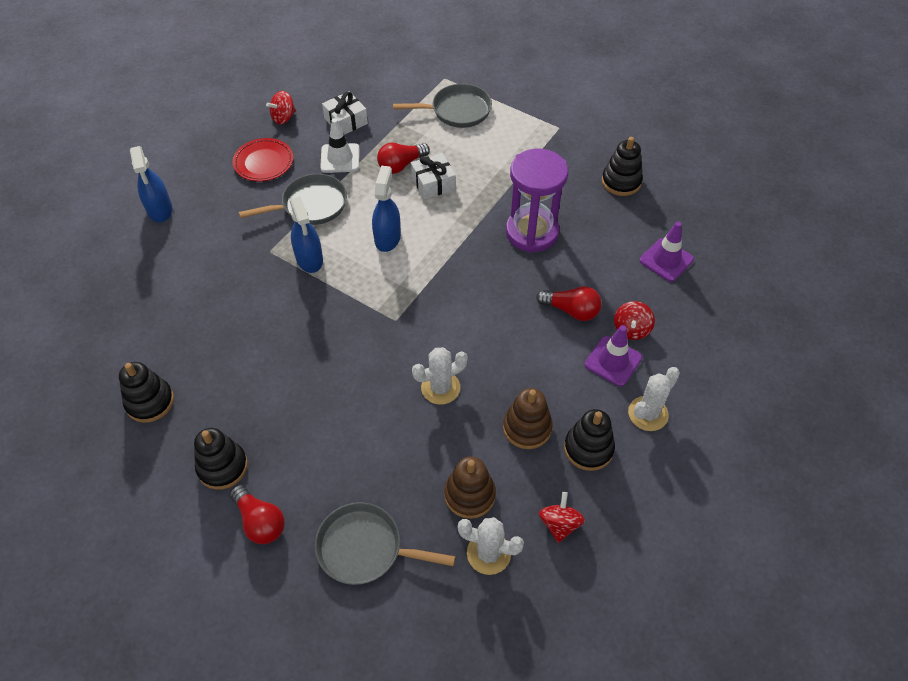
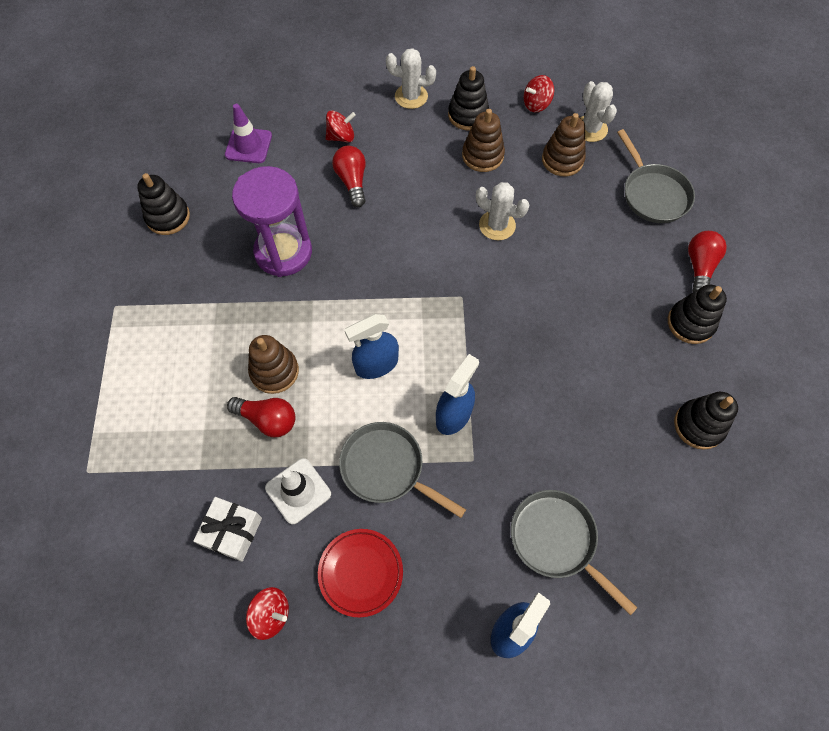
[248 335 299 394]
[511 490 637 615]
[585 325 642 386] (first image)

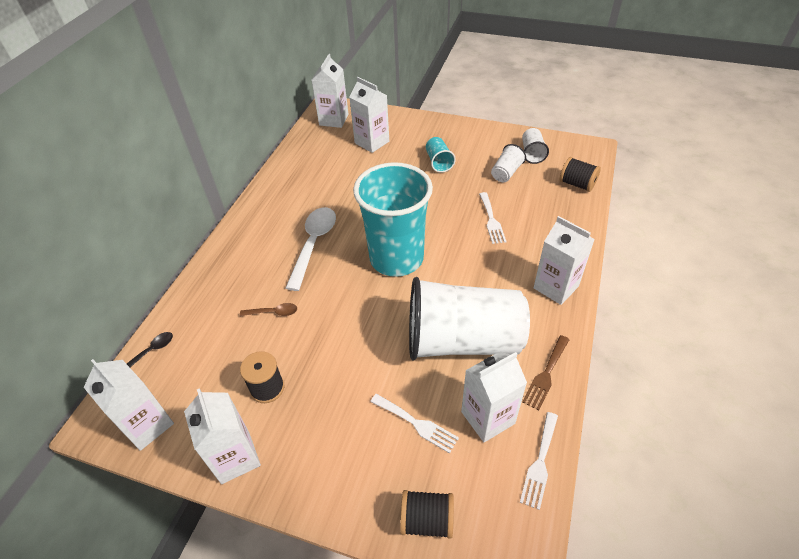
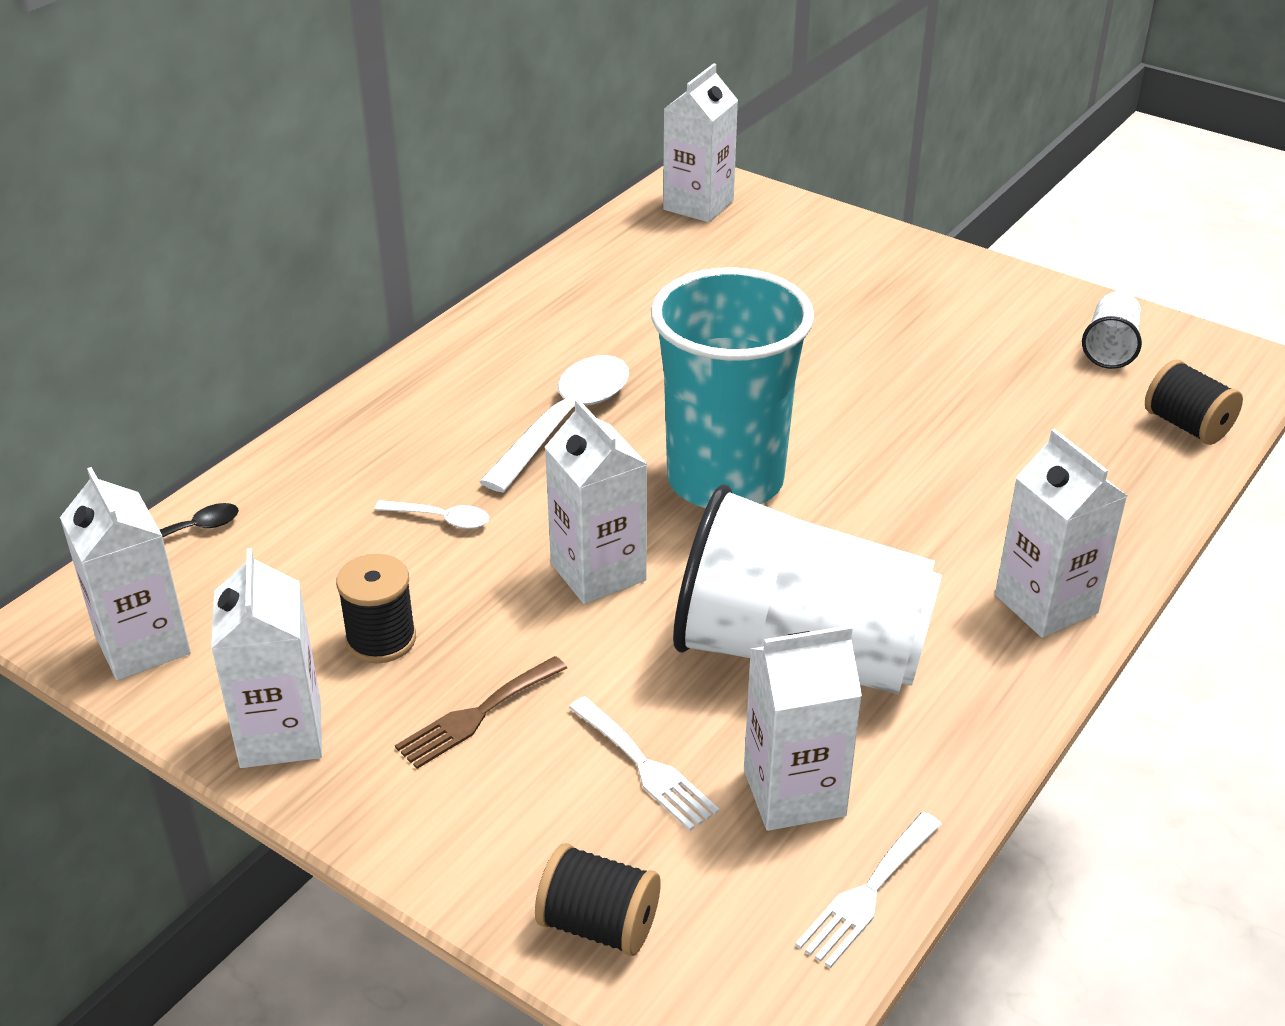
[374 500 489 529]
[395 656 567 769]
[545 399 647 604]
[426 137 456 173] (first image)
[479 192 506 244] (first image)
[491 144 526 182] (first image)

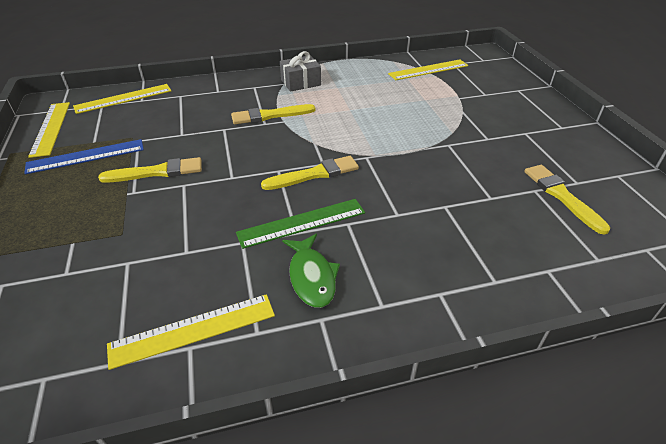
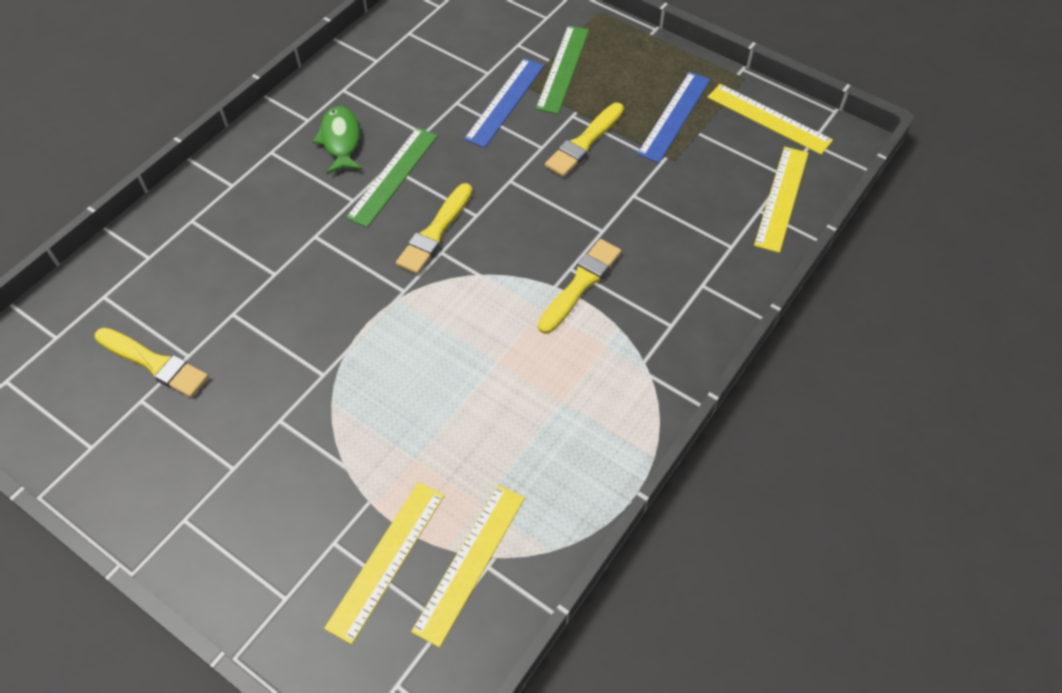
[312 106 362 174]
[324 482 444 644]
[464 58 544 148]
[536 26 589 114]
[280 51 321 92] (first image)

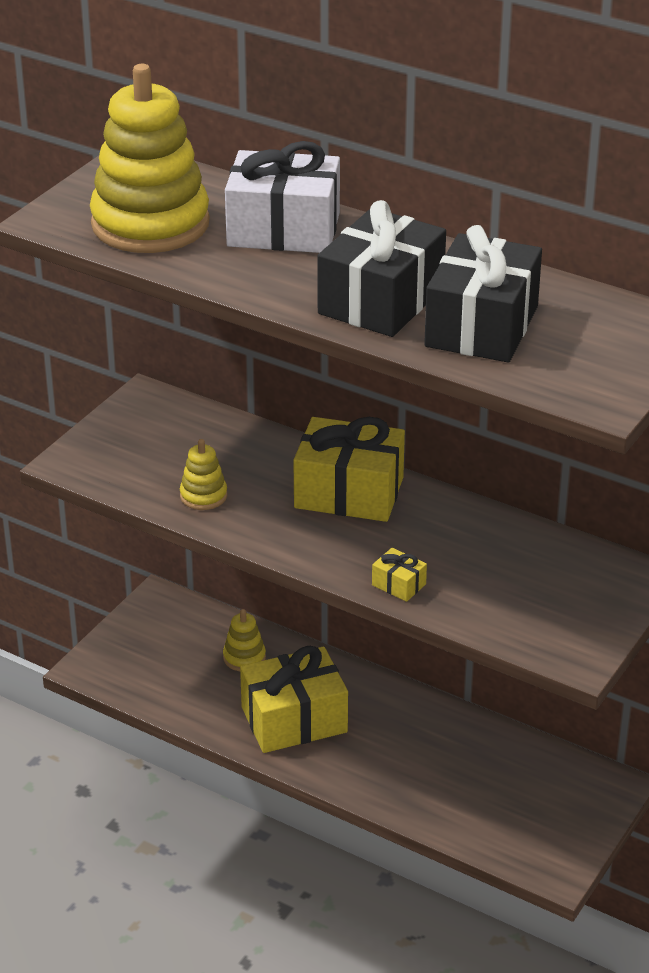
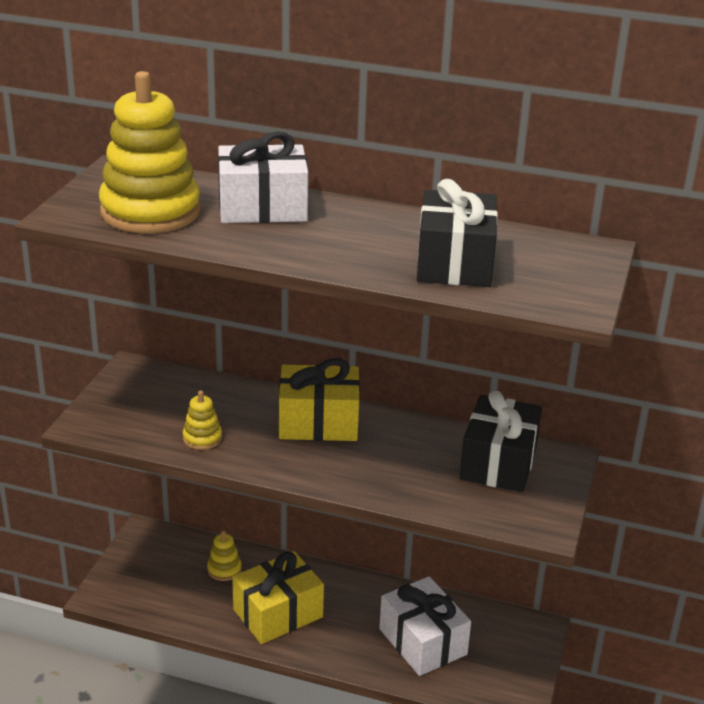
[379 576 471 676]
[460 391 542 492]
[372 548 427 602] (first image)

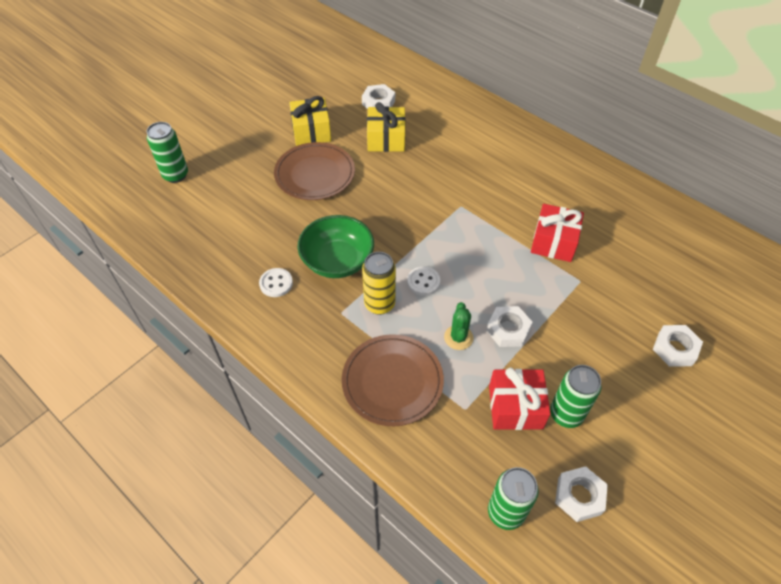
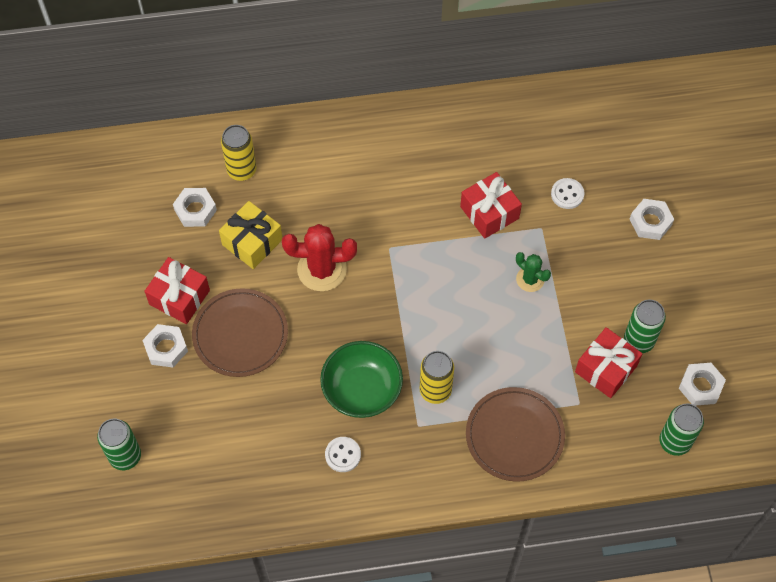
[142 324 188 367]
[144 257 210 324]
[221 125 256 181]
[282 224 357 291]
[516 252 551 292]
[551 178 584 209]

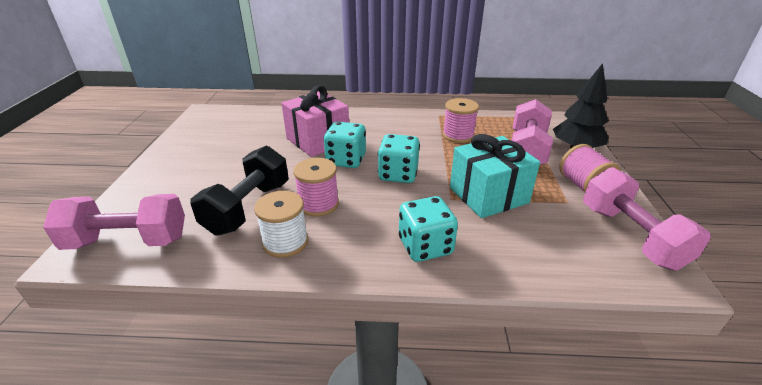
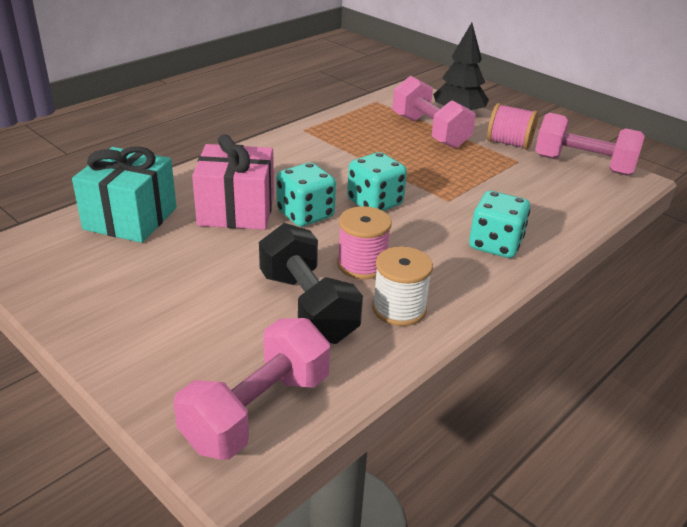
[72 146 177 243]
[443 98 479 143] (first image)

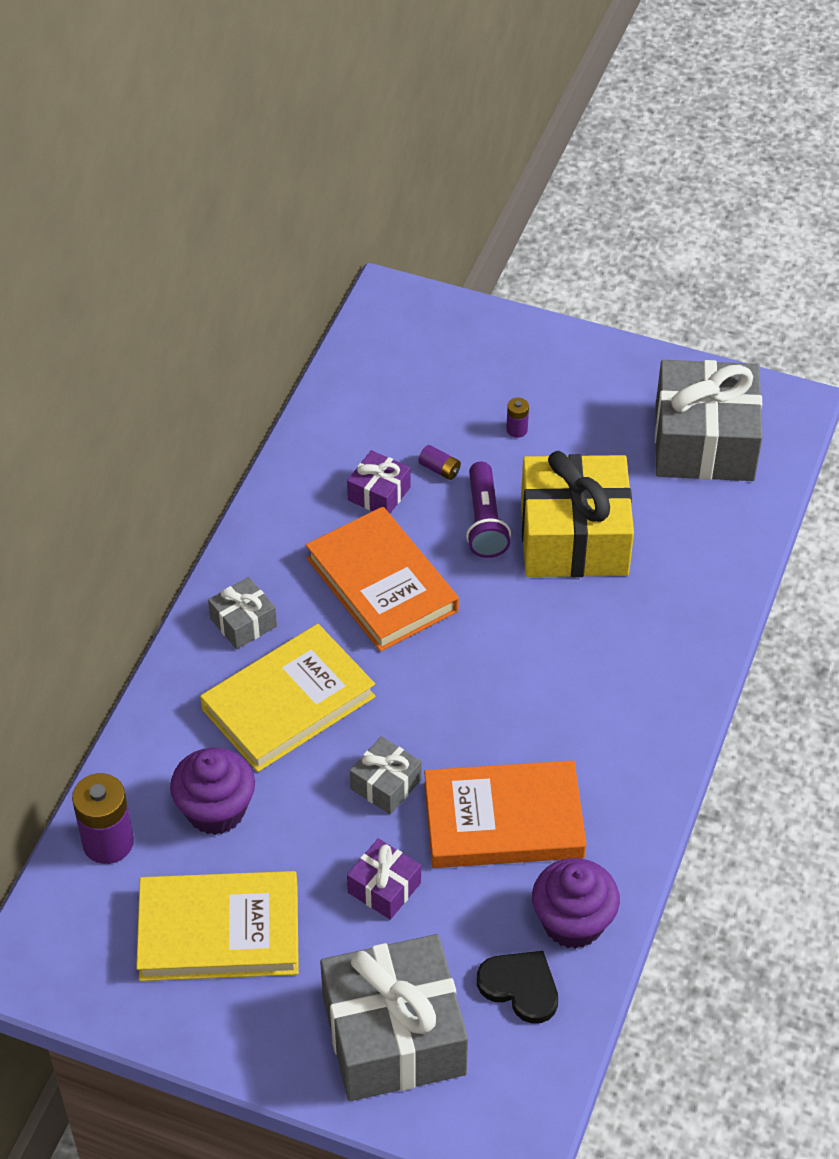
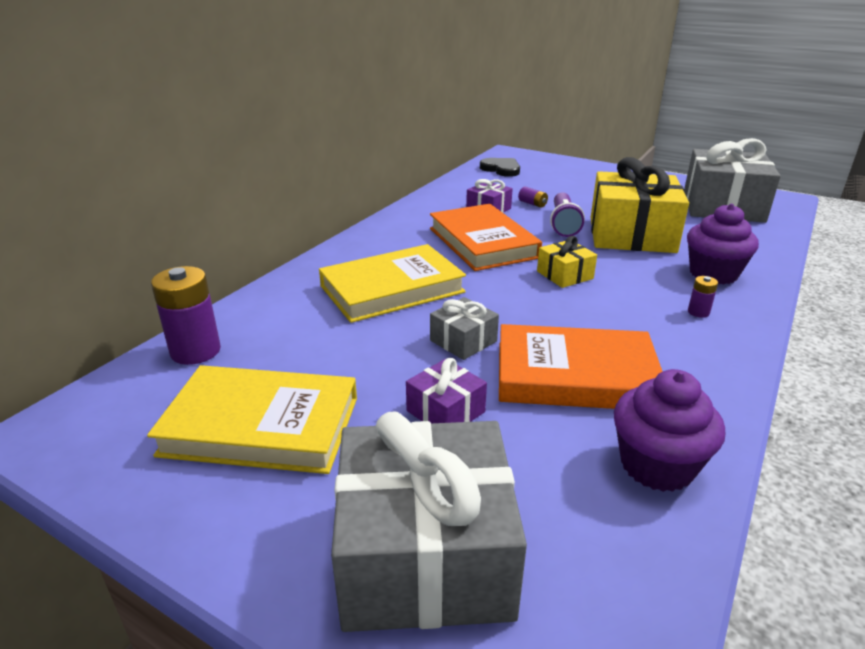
[480 158 520 177]
[537 236 597 288]
[687 204 759 284]
[688 276 718 318]
[208 577 277 649] (first image)

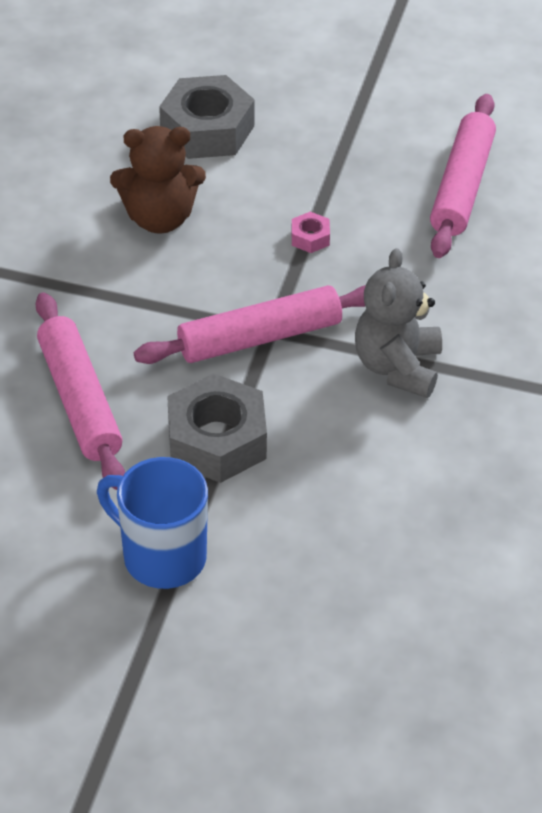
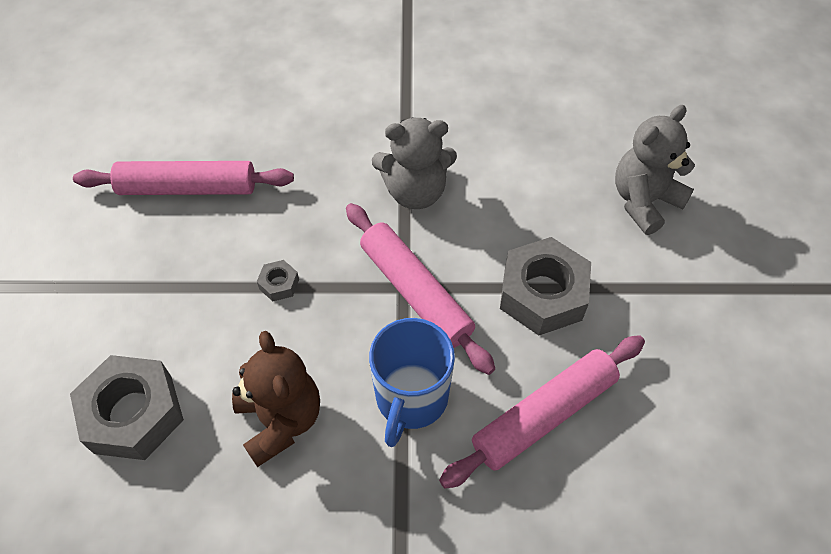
[257 260 299 301]
[369 318 455 447]
[615 105 695 235]

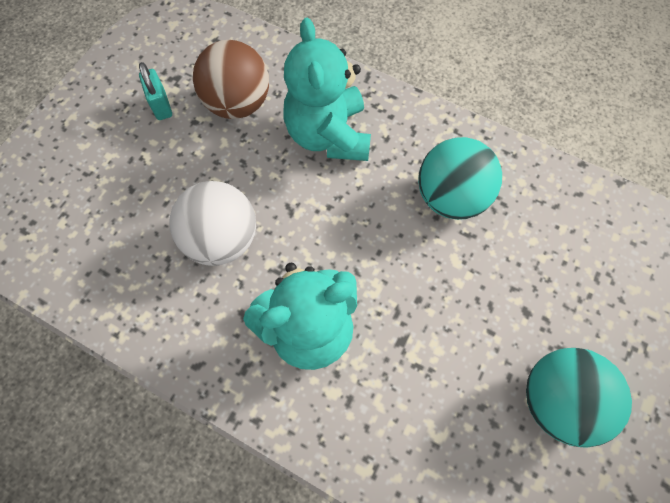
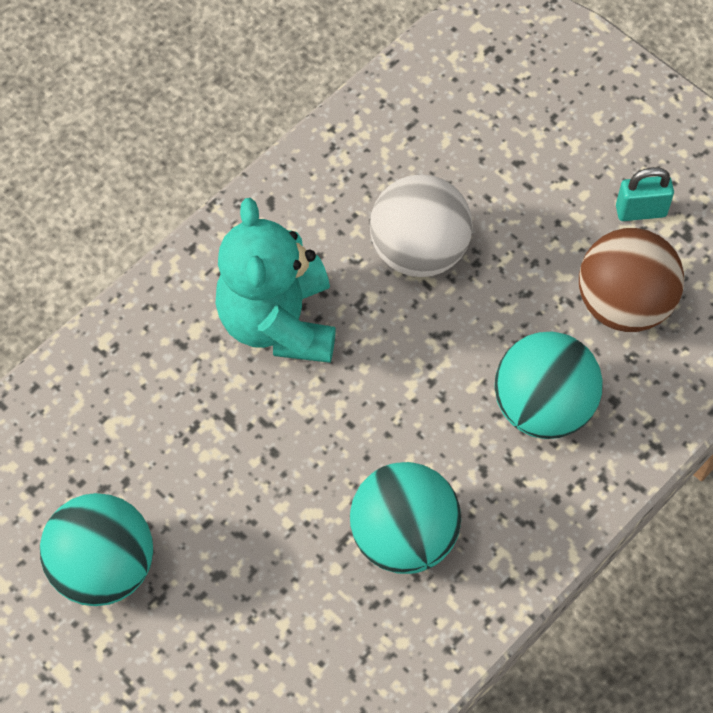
[495 332 603 439]

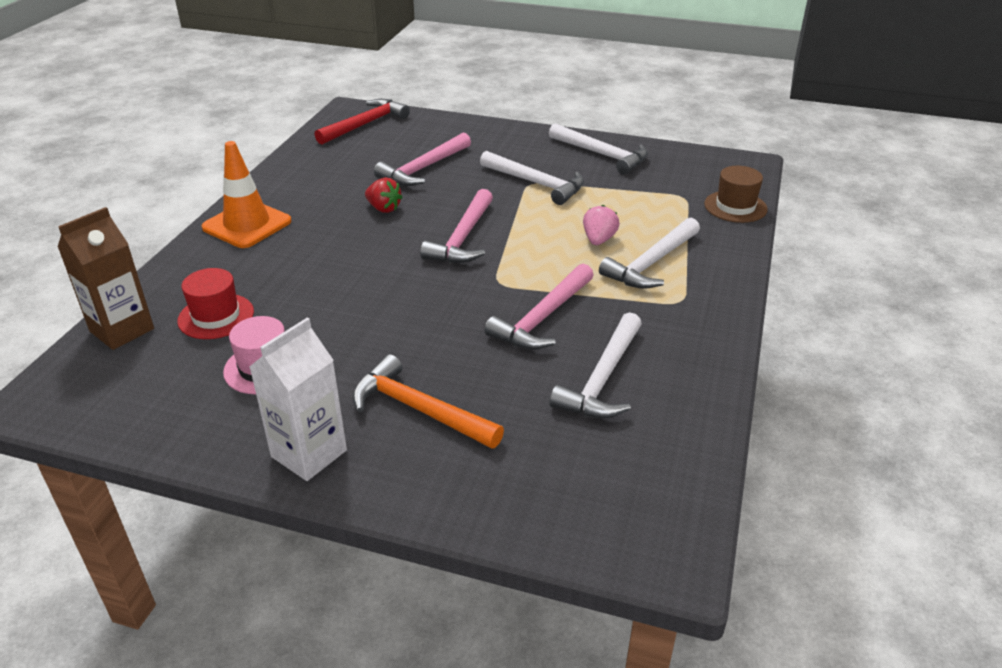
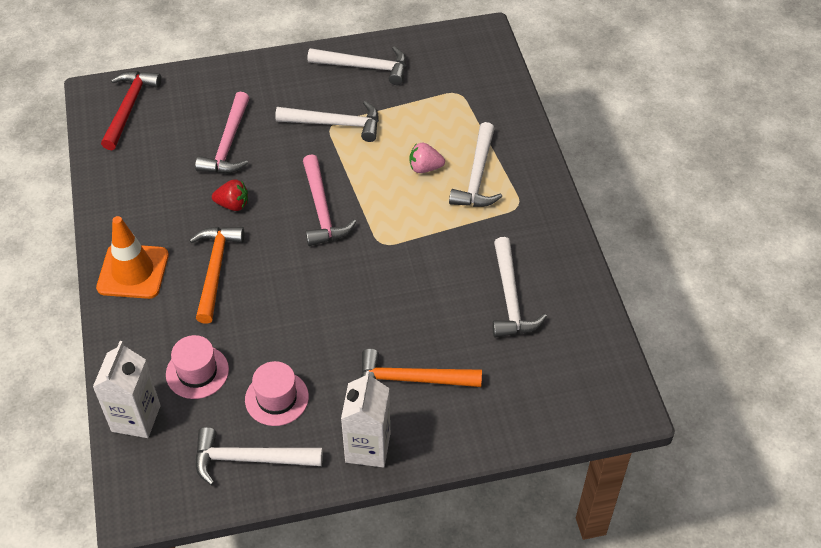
[93 341 161 438]
[166 335 229 399]
[189 227 244 324]
[195 427 323 485]
[410 142 445 173]
[485 264 594 350] (first image)
[704 166 768 223] (first image)

